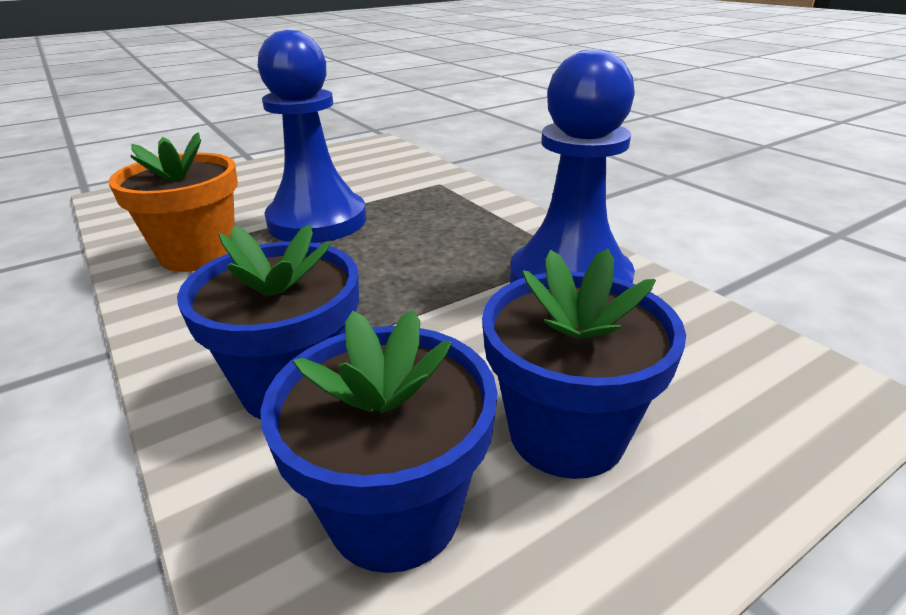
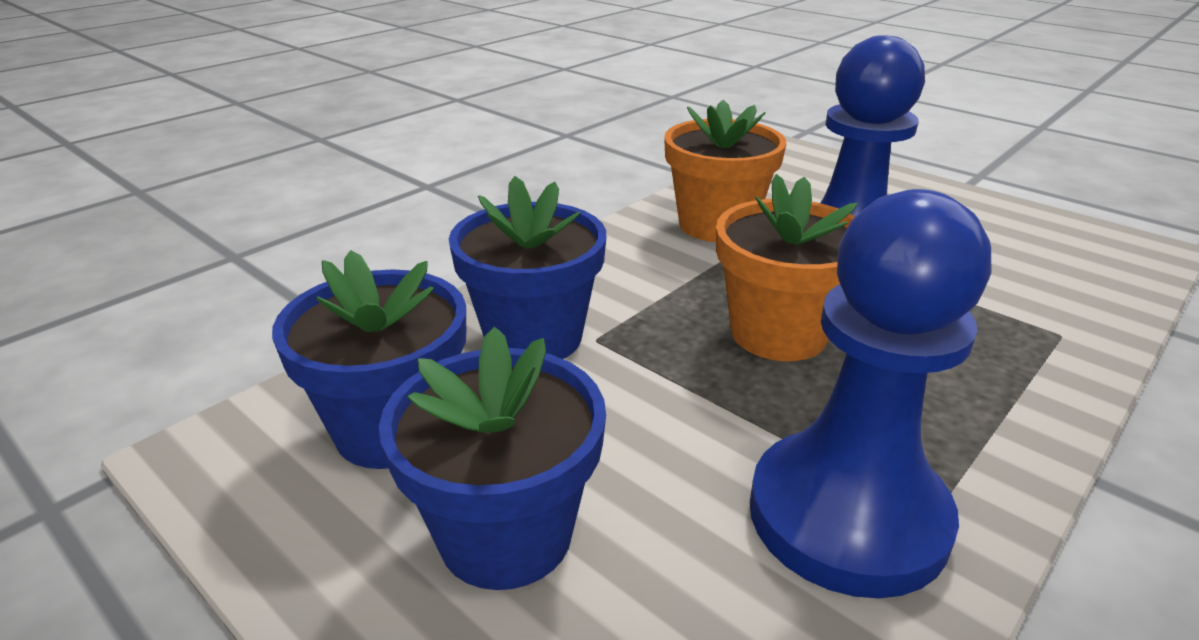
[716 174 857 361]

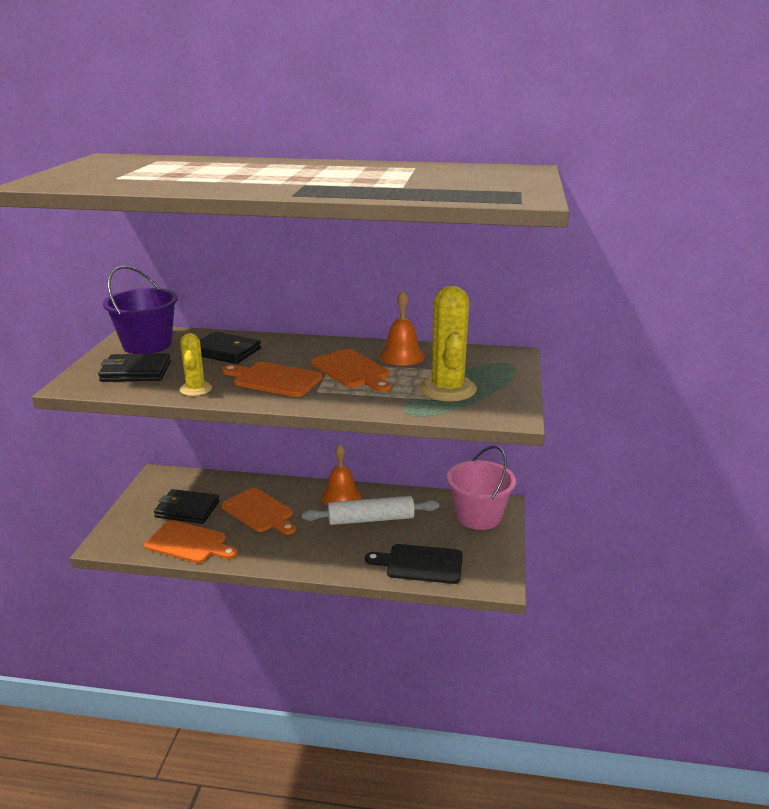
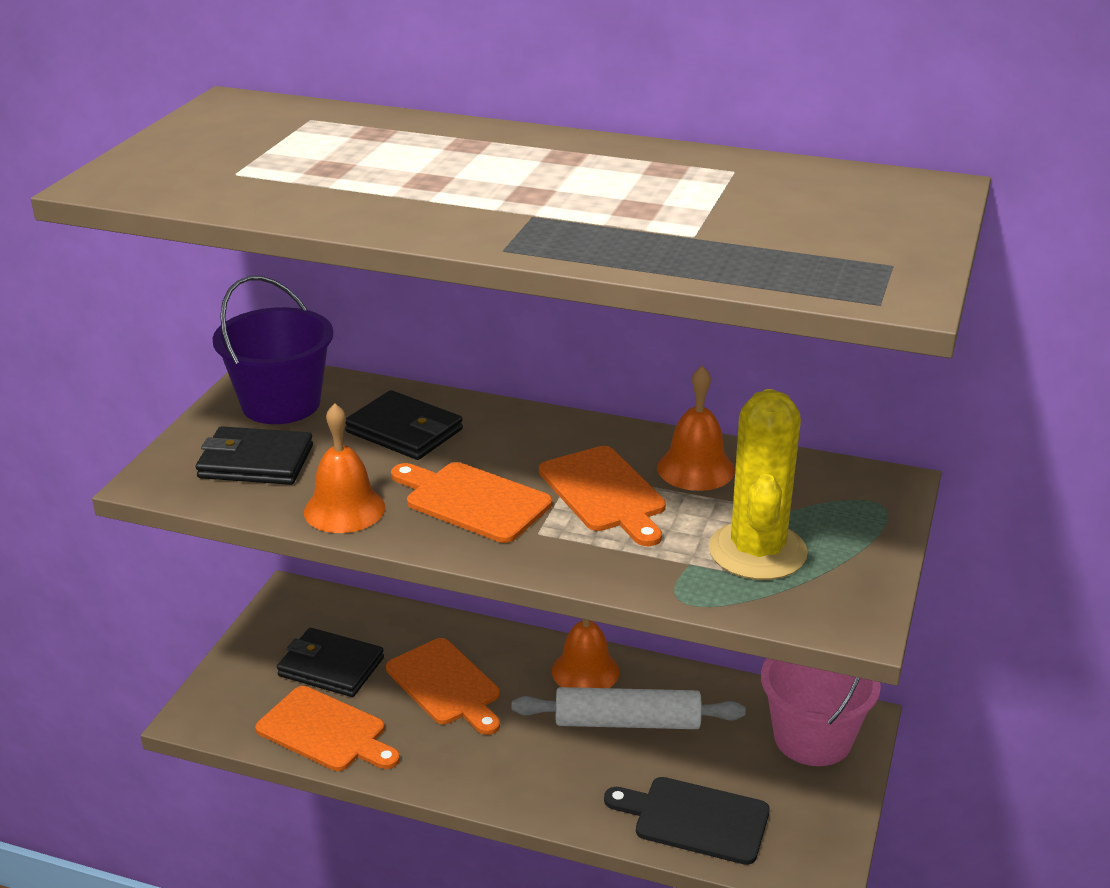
[304 403 385 533]

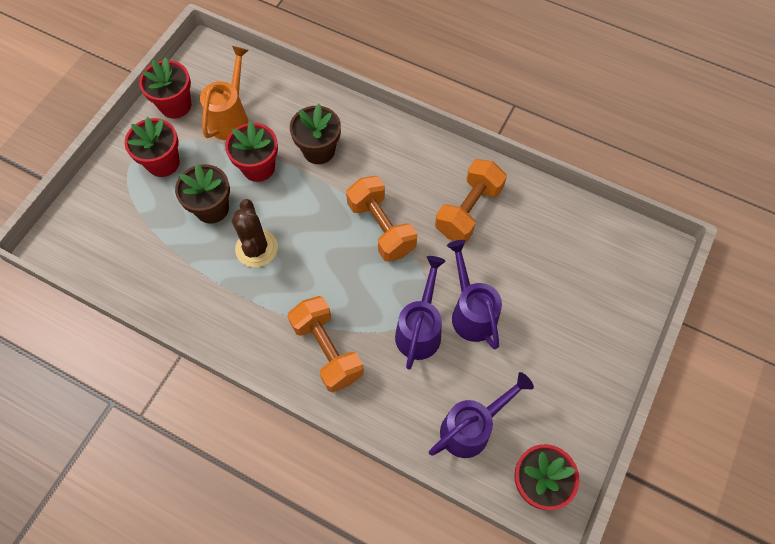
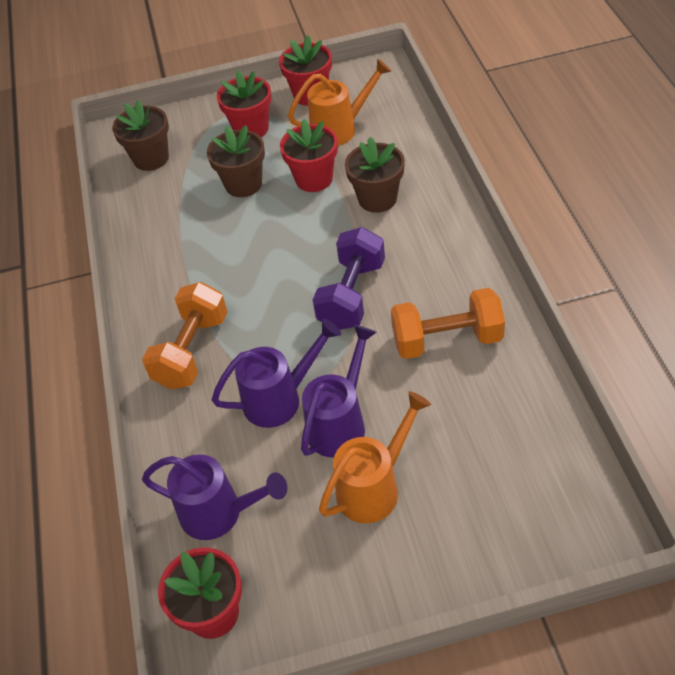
[112 101 169 171]
[313 227 385 330]
[319 391 431 523]
[232 199 278 267] (first image)

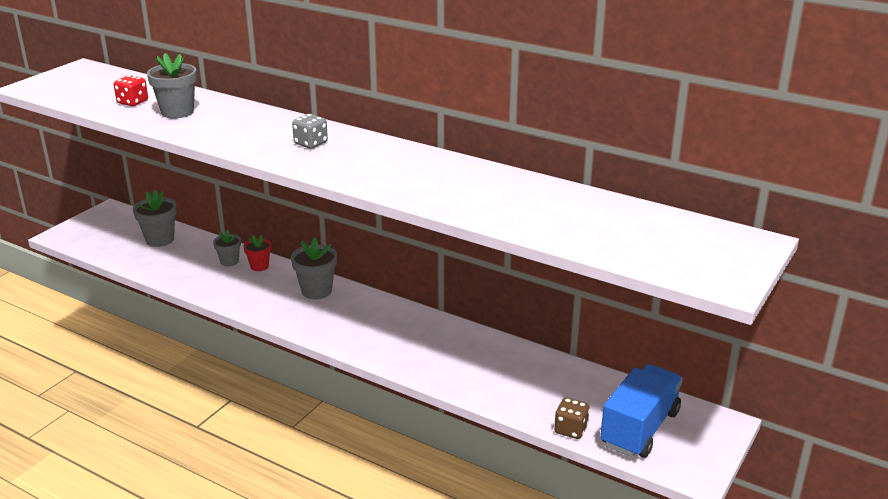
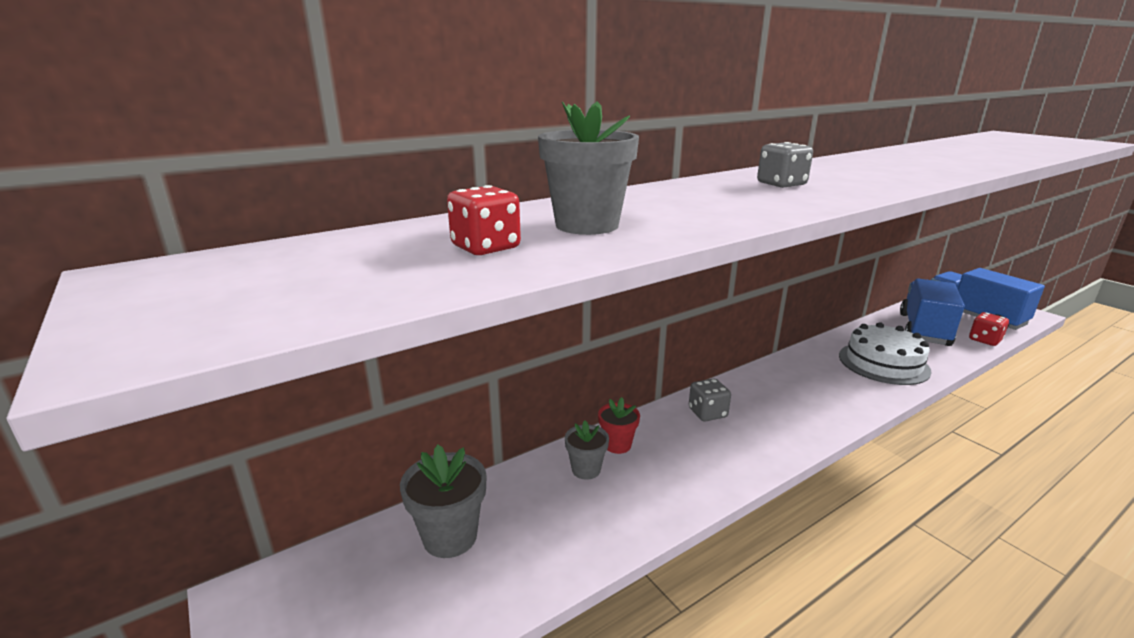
[689 378 731 422]
[839 322 932 385]
[900 278 965 346]
[969 312 1009 346]

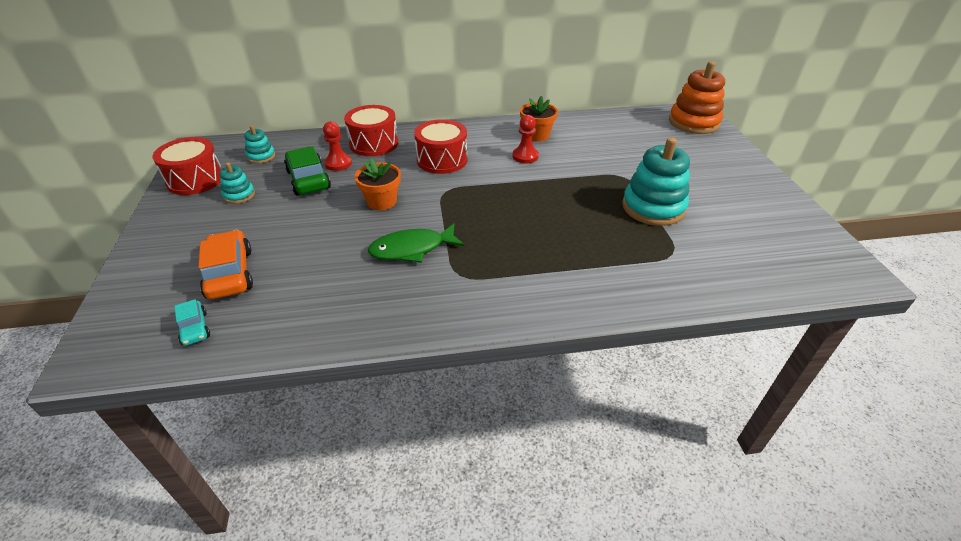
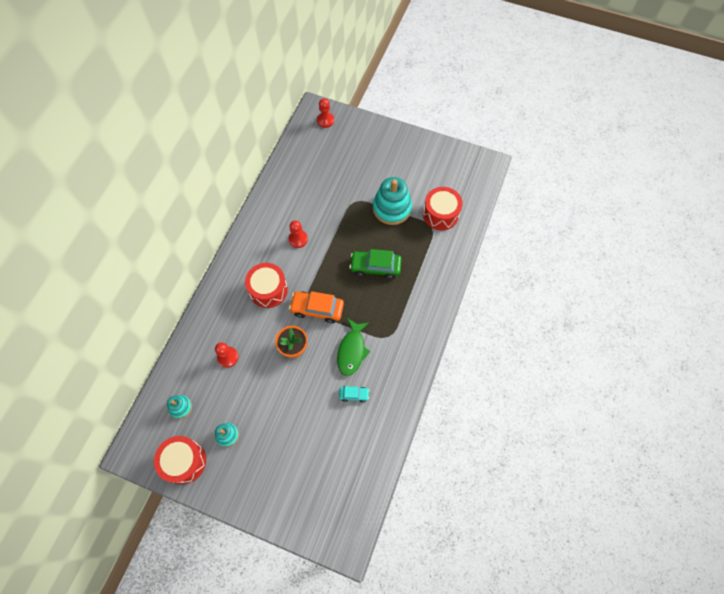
[289 291 344 323]
[317 98 334 128]
[339 386 370 403]
[349 249 402 279]
[423 187 463 230]
[520 96 558 142] (first image)

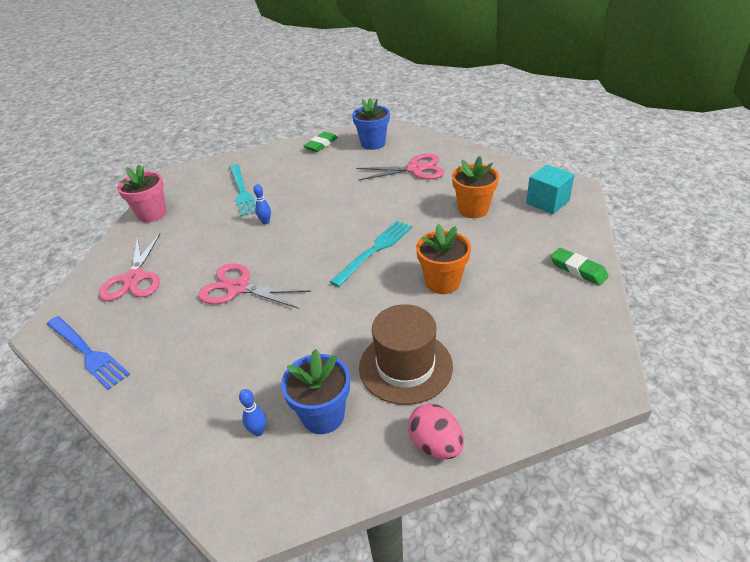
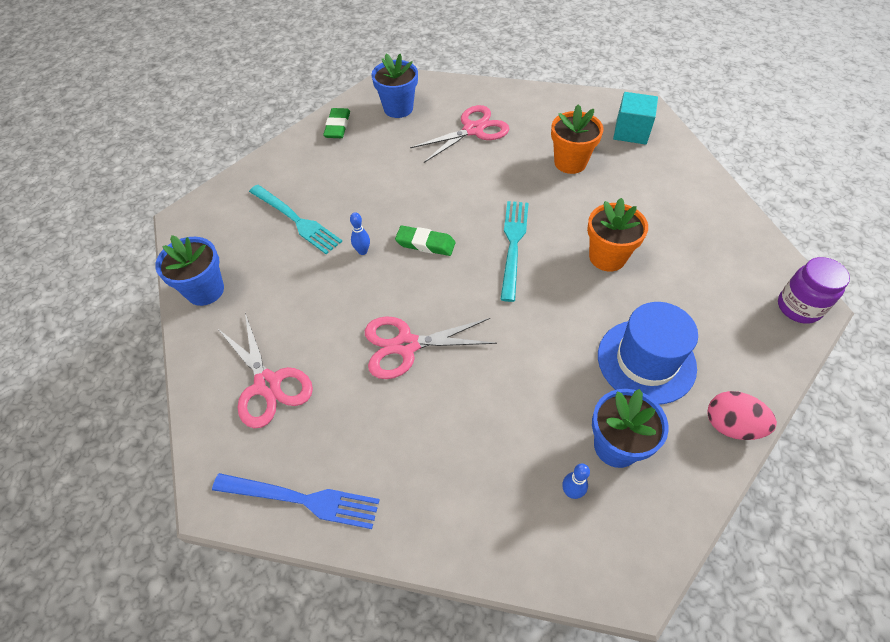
[155 235 224 306]
[395 226 456 256]
[598 302 698 405]
[778 257 850 324]

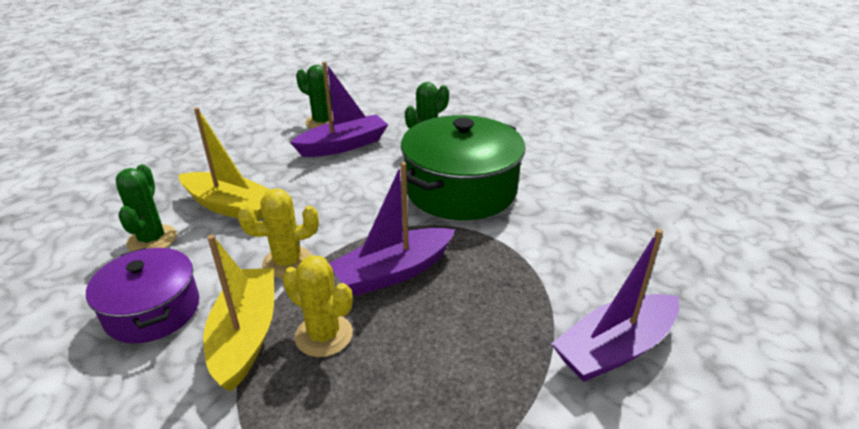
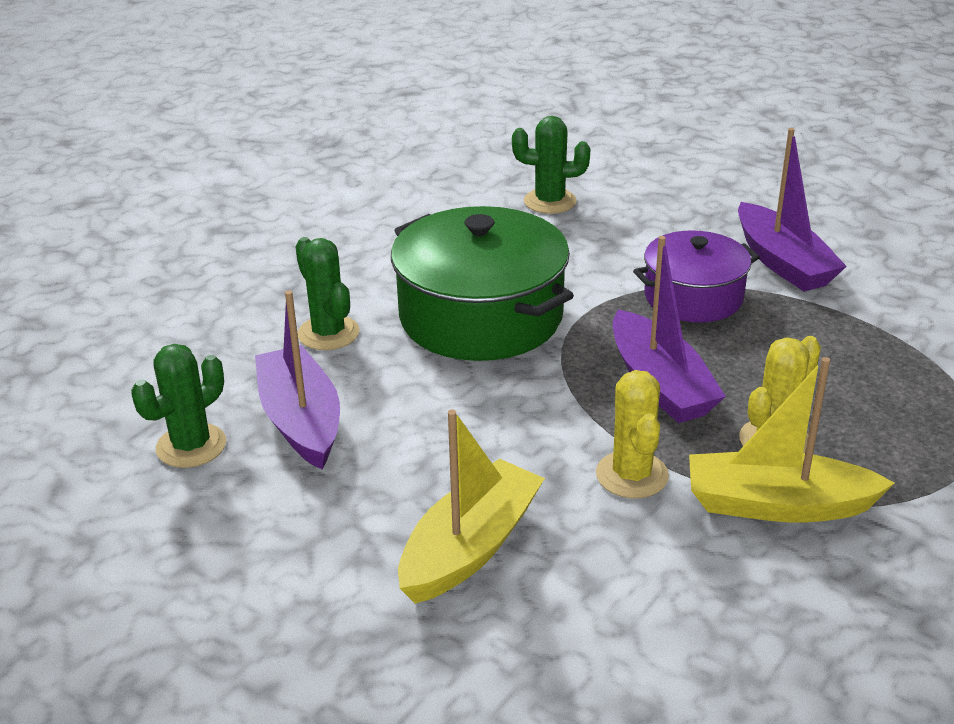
[512 116 590 214]
[633 230 760 322]

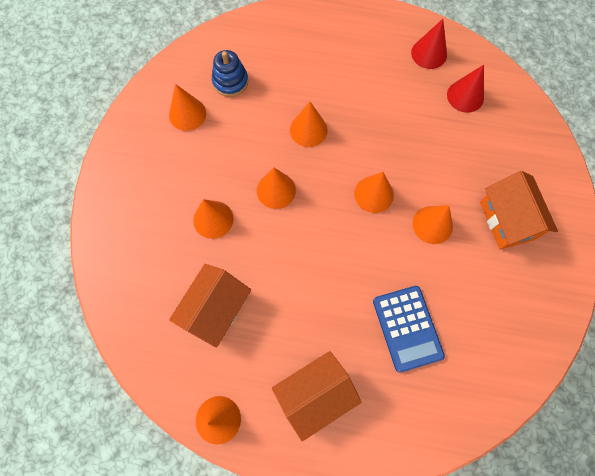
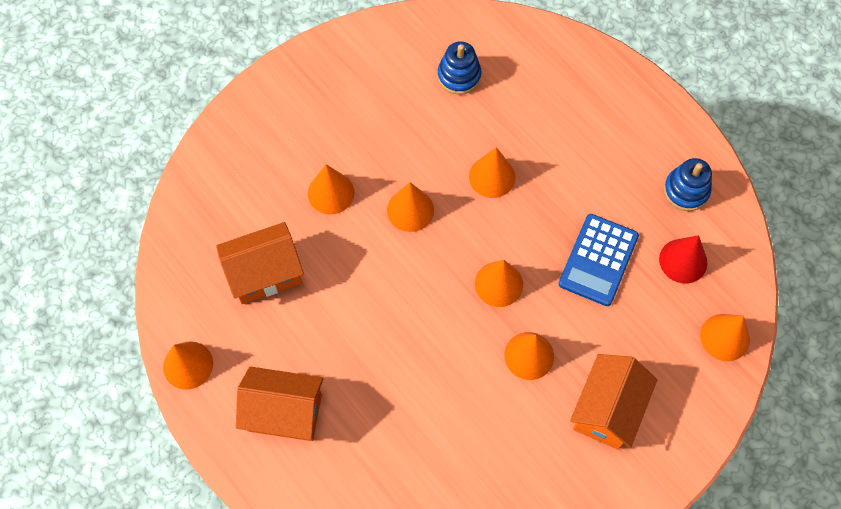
[559 214 639 306]
[664 158 712 211]
[700 314 750 361]

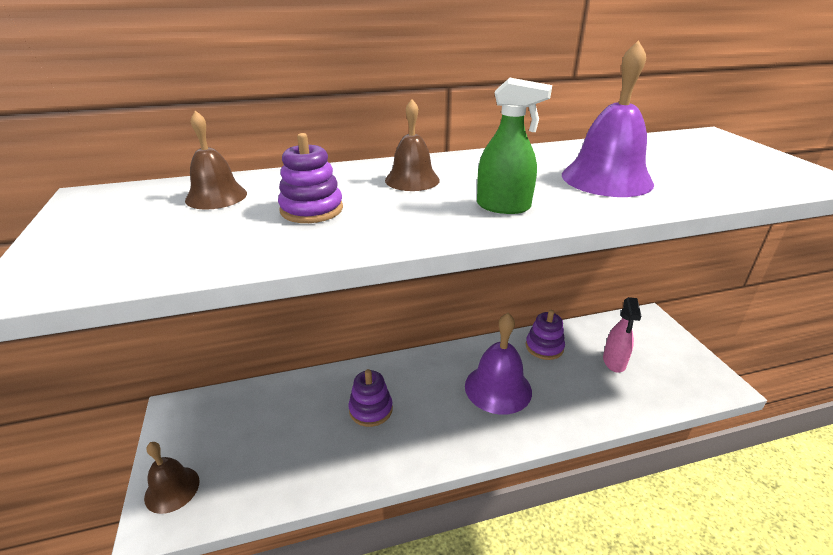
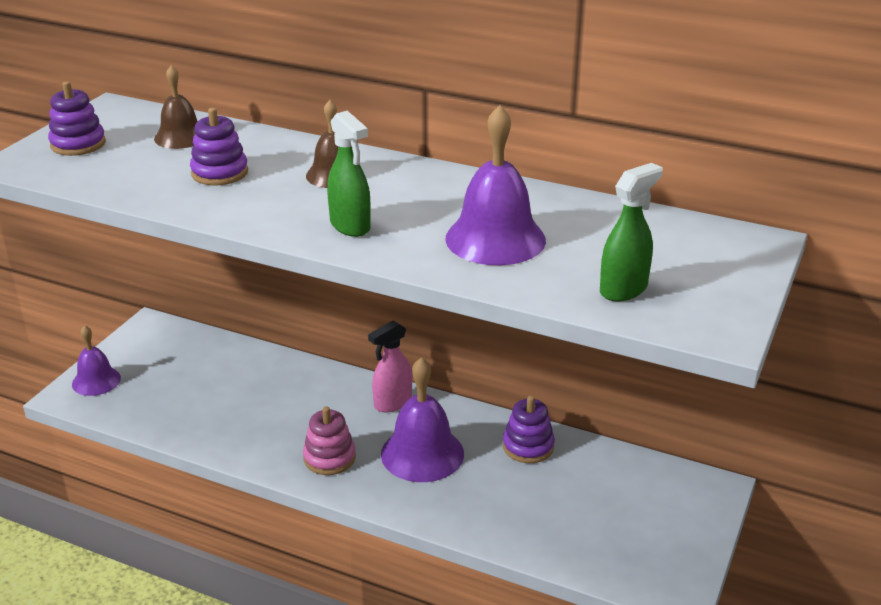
[48 81 106 156]
[72 325 121 396]
[303 406 356 475]
[368 320 412 412]
[600 163 663 301]

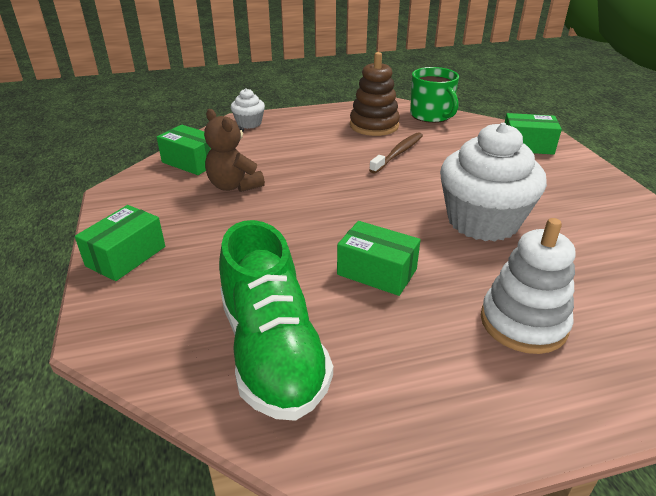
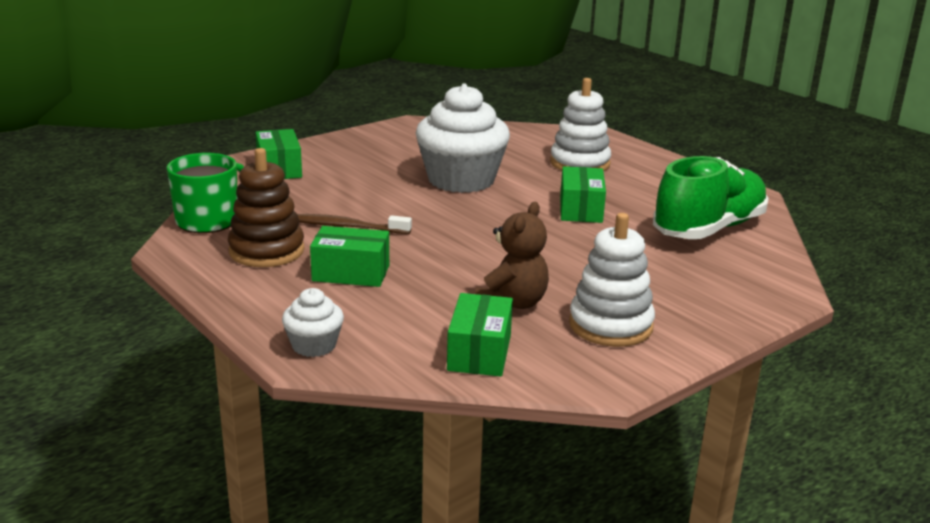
[310 226 389 287]
[569 213 655 347]

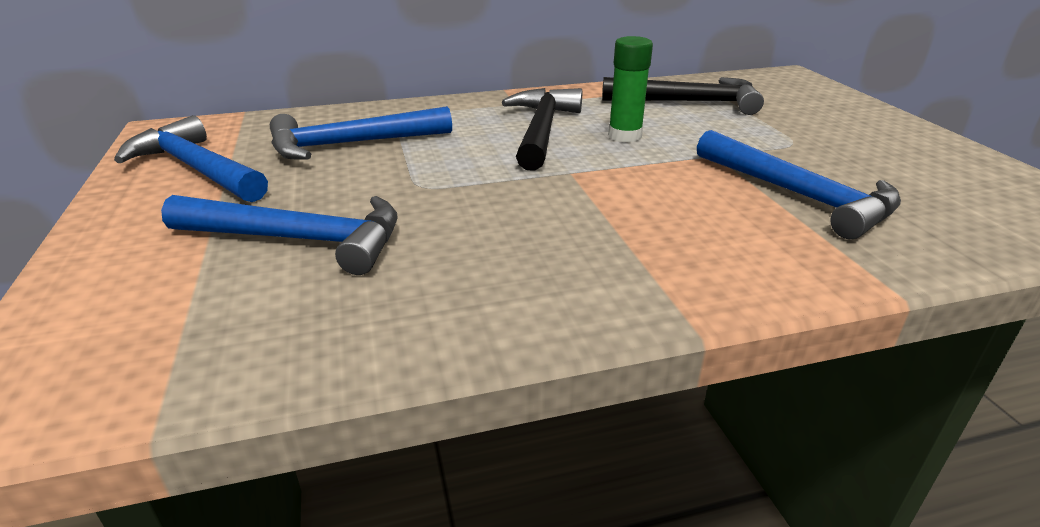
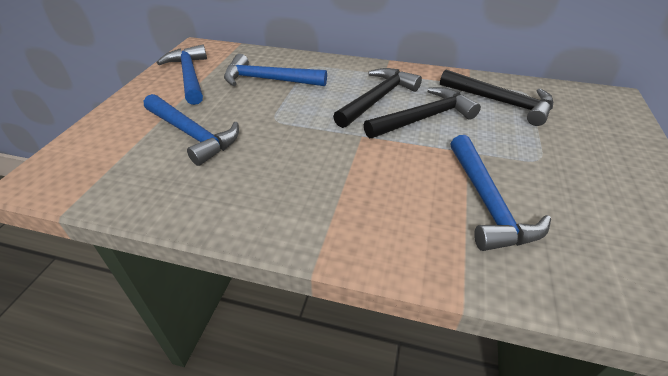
[364 87 481 138]

